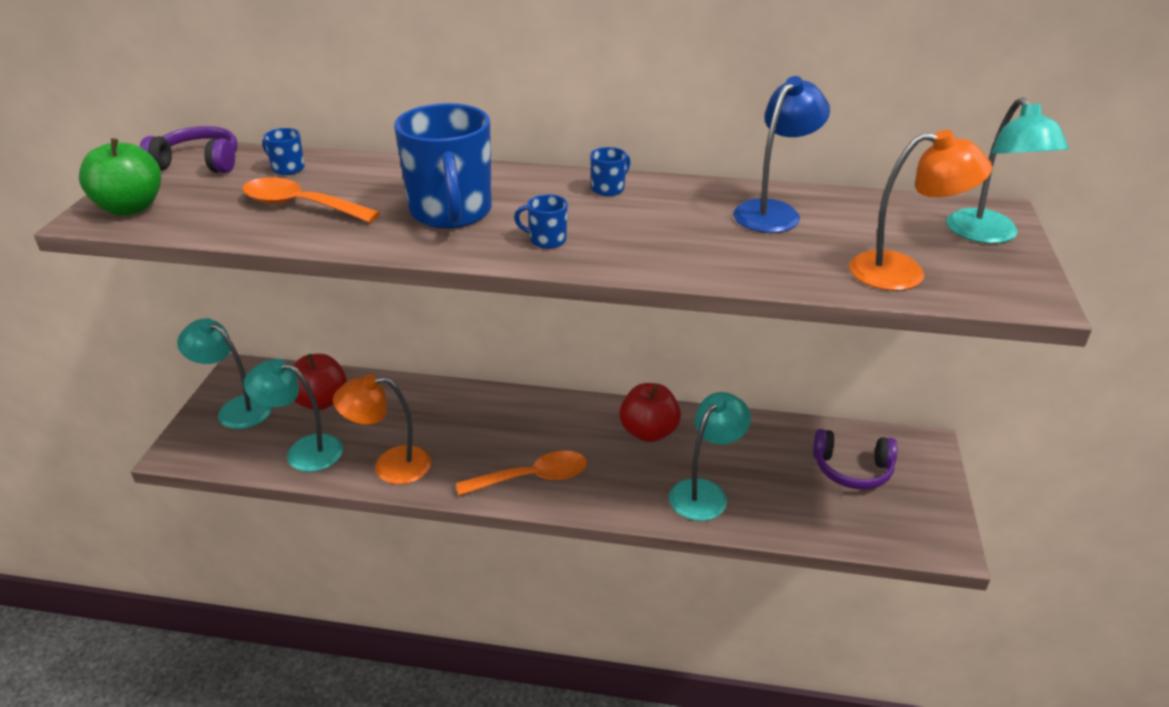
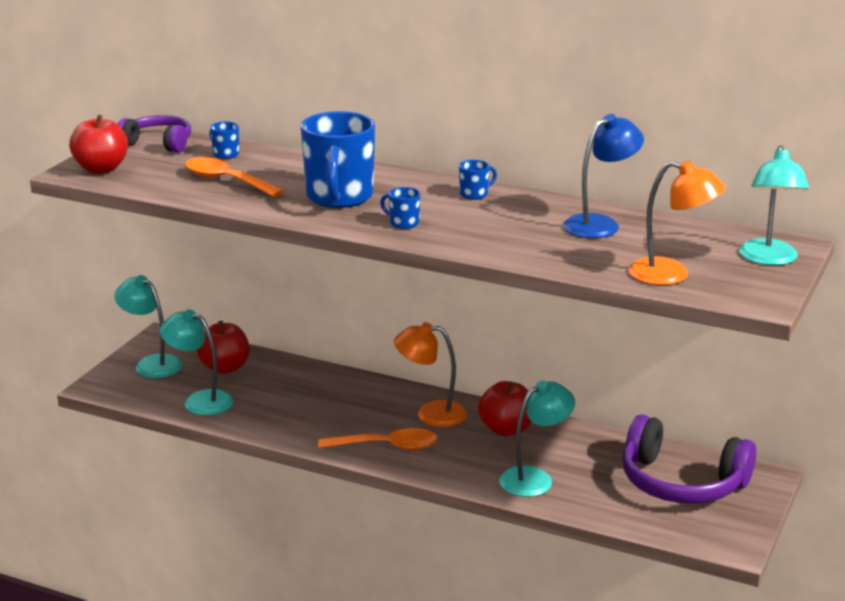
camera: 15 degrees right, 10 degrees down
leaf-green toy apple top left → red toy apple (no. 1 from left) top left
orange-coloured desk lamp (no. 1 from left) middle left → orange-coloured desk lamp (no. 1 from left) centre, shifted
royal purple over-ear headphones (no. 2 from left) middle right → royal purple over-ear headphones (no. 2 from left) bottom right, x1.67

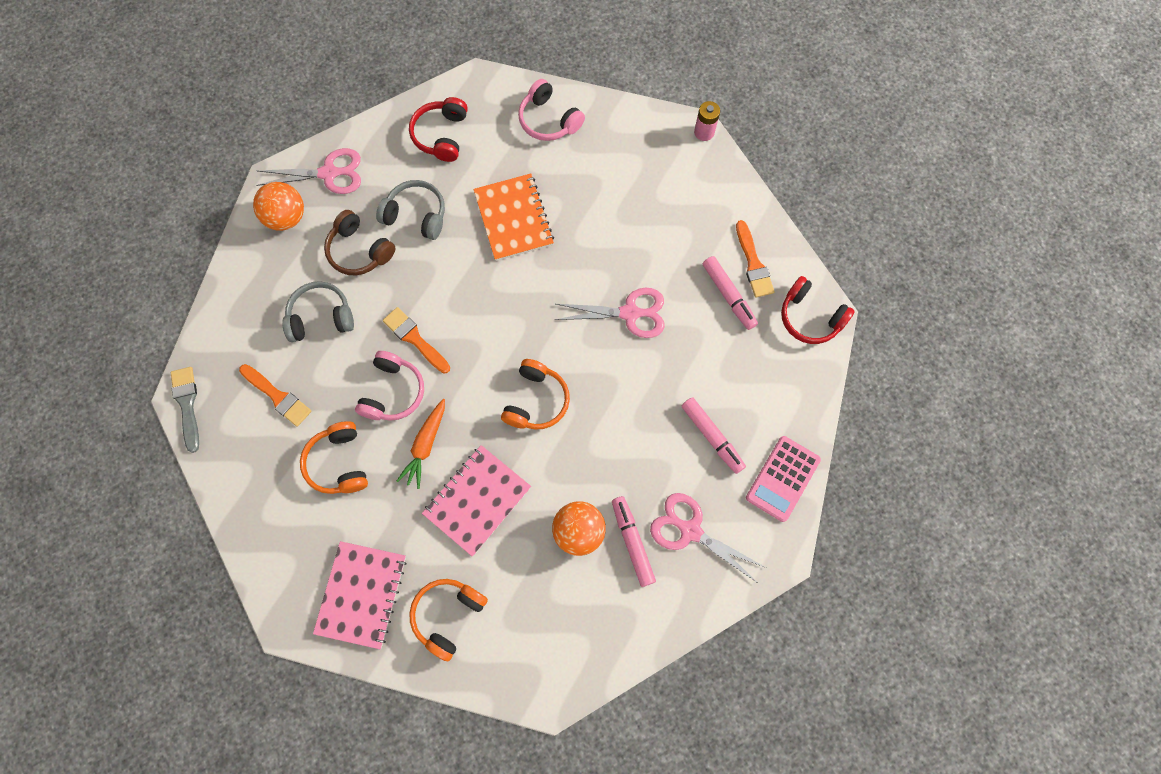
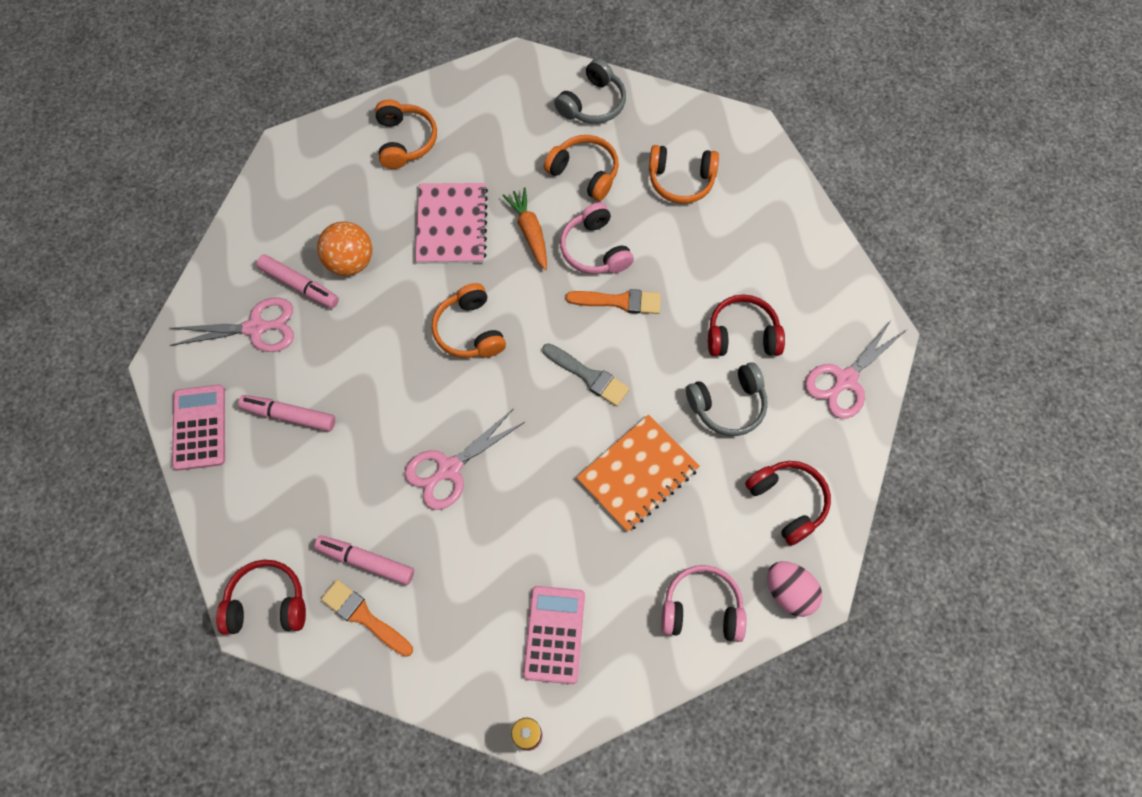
camera: 140 degrees right, 5 degrees down
- → rose-pink pocket calculator (no. 2 from left) bottom centre
grey paint brush middle left → grey paint brush centre, shifted
grey over-ear headphones (no. 1 from left) middle left → grey over-ear headphones (no. 1 from left) top centre, shifted
orange-coloured notebook top centre → orange-coloured notebook centre, 75 degrees counterclockwise
orange-coloured paint brush (no. 1 from left) middle left → orange-coloured over-ear headphones (no. 4 from left) top centre
brown over-ear headphones top left → red over-ear headphones (no. 2 from left) centre
- → rose-pink egg bottom right
orange-coloured sphere (no. 1 from left) top left → -
rose-pink notebook (no. 1 from left) bottom left → -

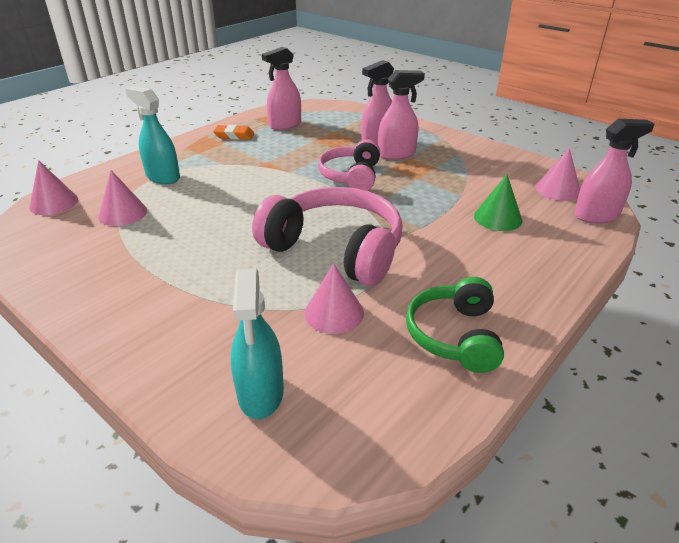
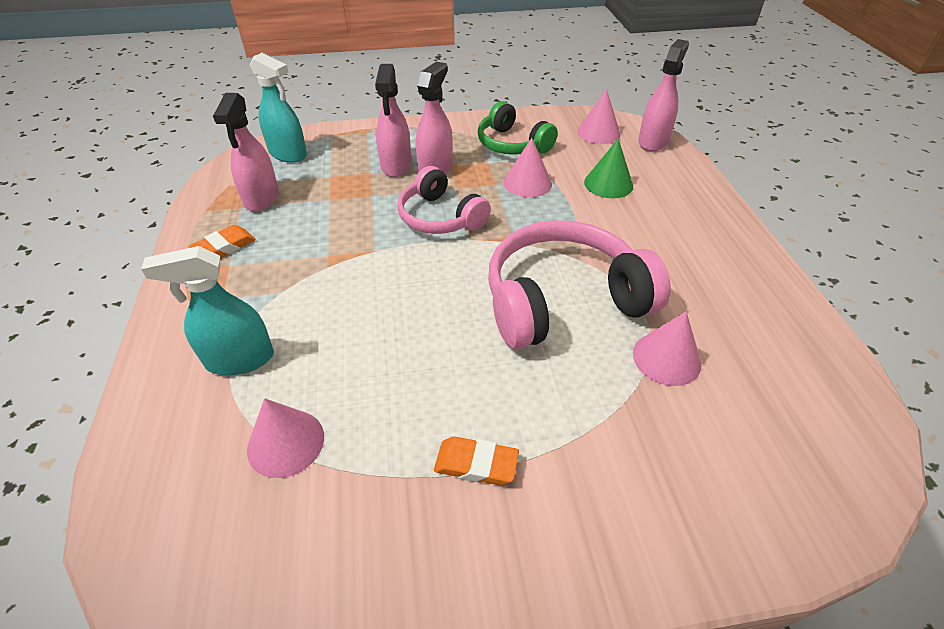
camera: 50 degrees left, 10 degrees up
aqua sprayer (no. 2 from left) centre → aqua sprayer (no. 2 from left) top left, shifted
- → orange-coloured gum eraser (no. 2 from left) bottom centre
leaf-green over-ear headphones middle right → leaf-green over-ear headphones top centre, shifted
rose-pink solid cone (no. 1 from left in the first image) middle left → rose-pink solid cone (no. 2 from left) top centre, shifted

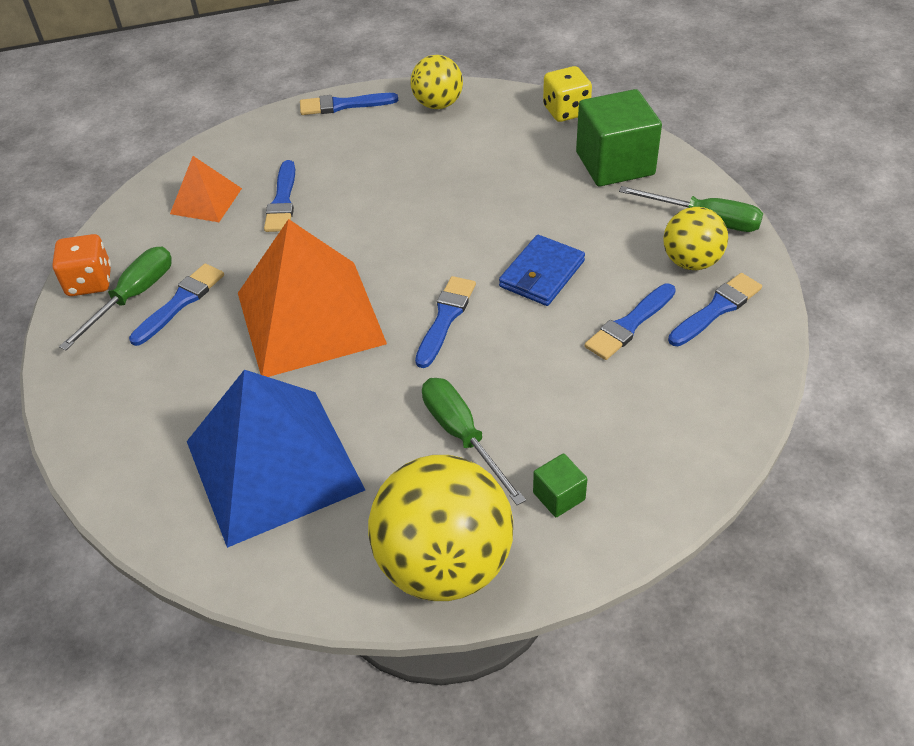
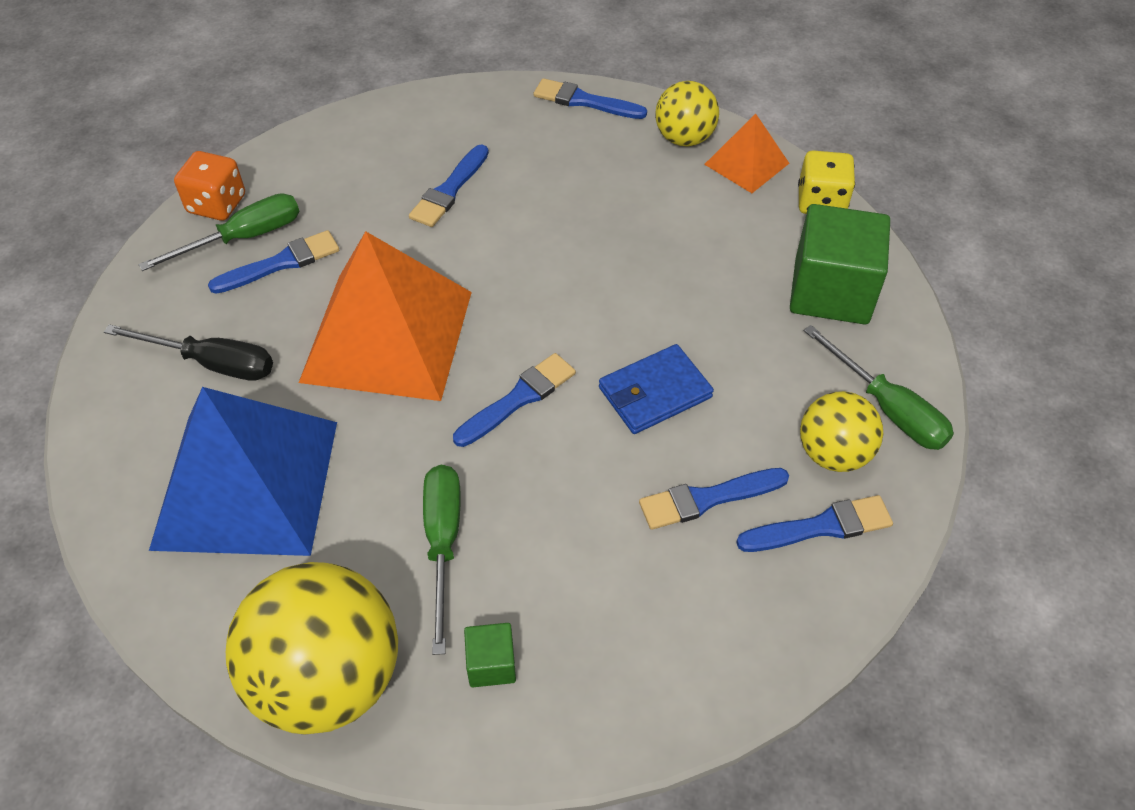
camera: 25 degrees right, 5 degrees up
- → jet-black flat screwdriver middle left
orange-coloured solid pyramid (no. 1 from left in the first image) top left → orange-coloured solid pyramid (no. 2 from left) top centre, shifted

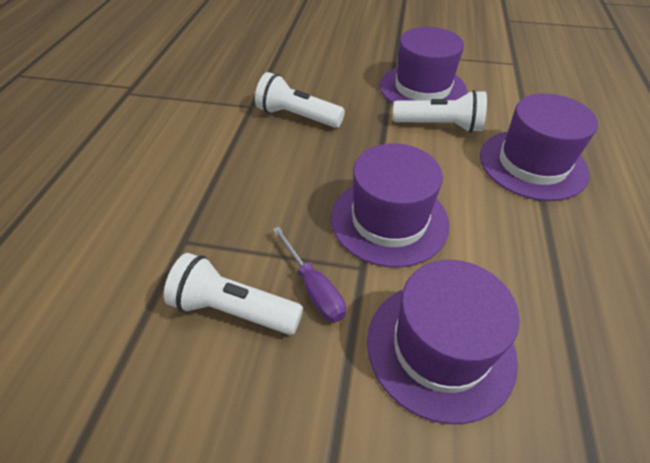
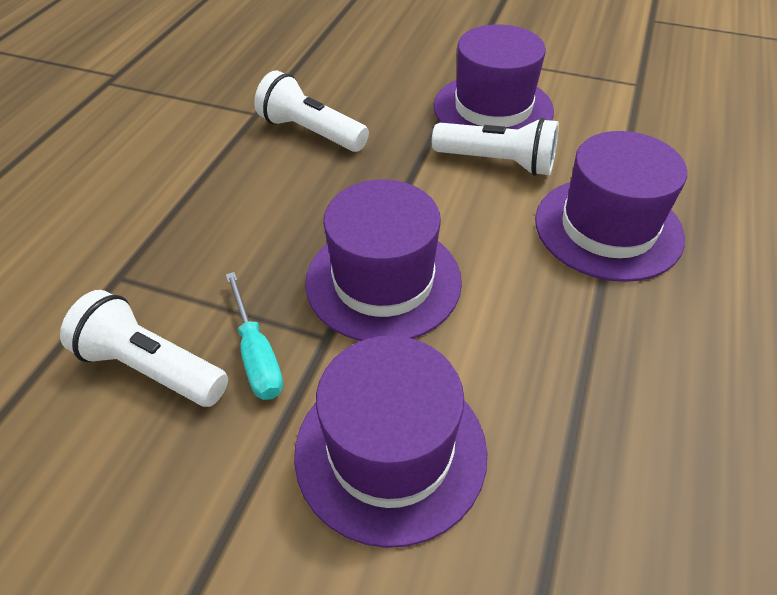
camera: 10 degrees right, 0 degrees up
royal purple flat screwdriver centre → aqua flat screwdriver middle left

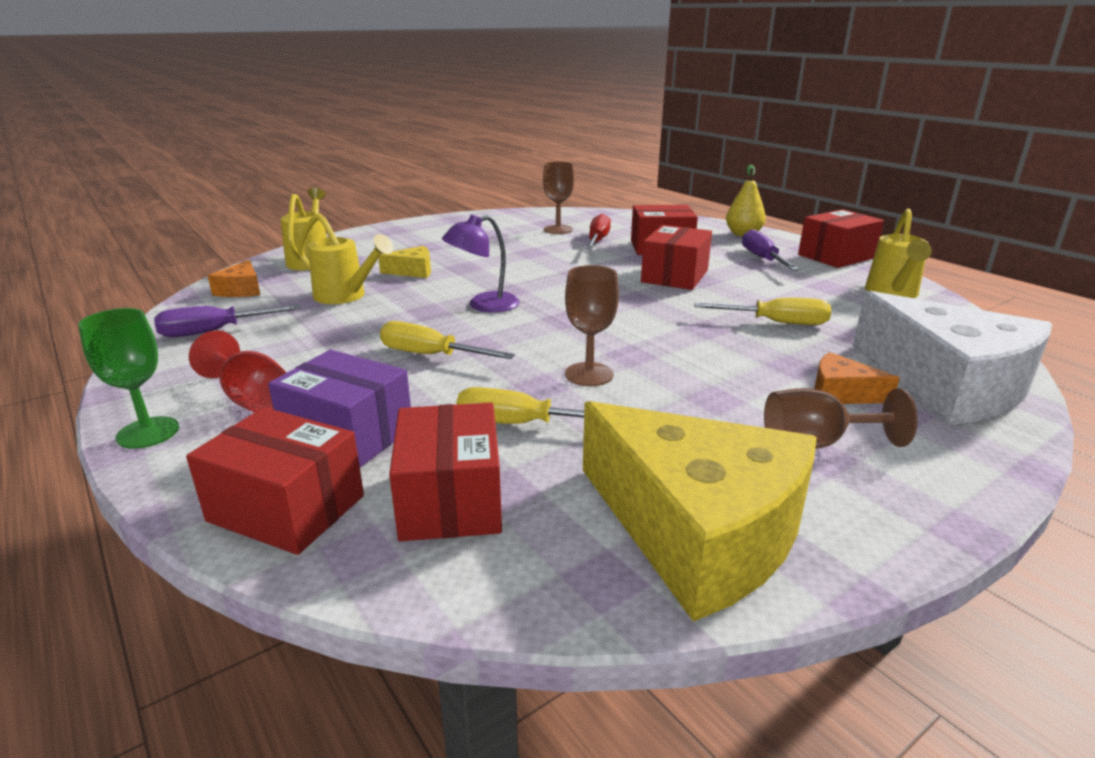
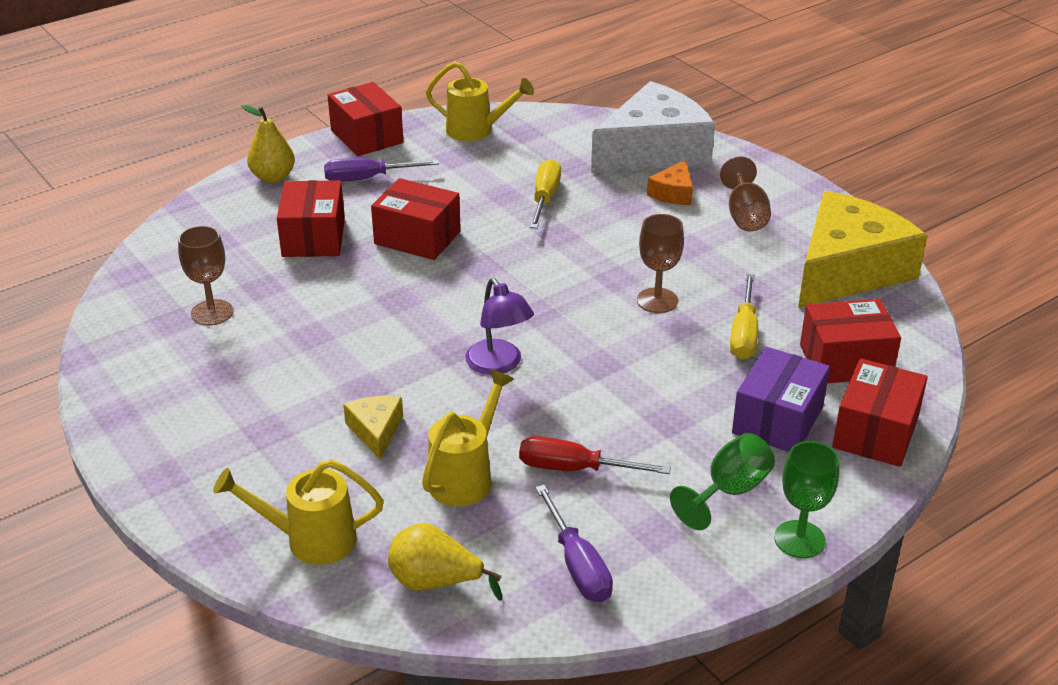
camera: 90 degrees left, 10 degrees up
orange-coloured cheese wedge (no. 1 from left) middle left → golden pear fruit (no. 2 from left) bottom centre
red flat screwdriver top centre → red flat screwdriver centre, shifted
red chalice middle left → leaf-green chalice (no. 1 from left) bottom right
golden flat screwdriver (no. 1 from left) centre → -

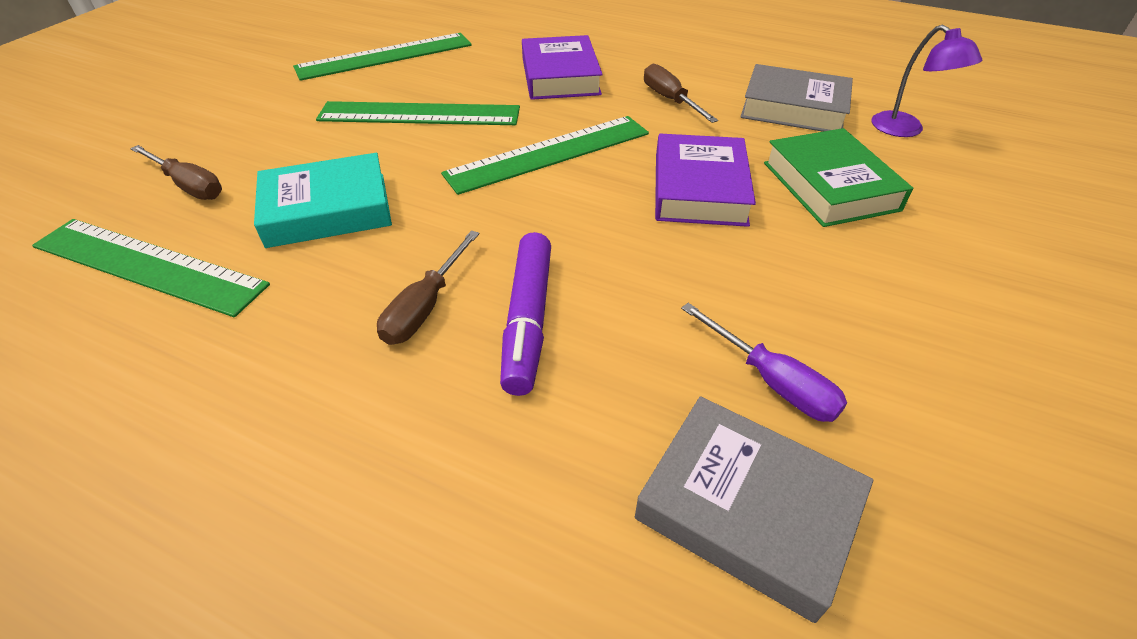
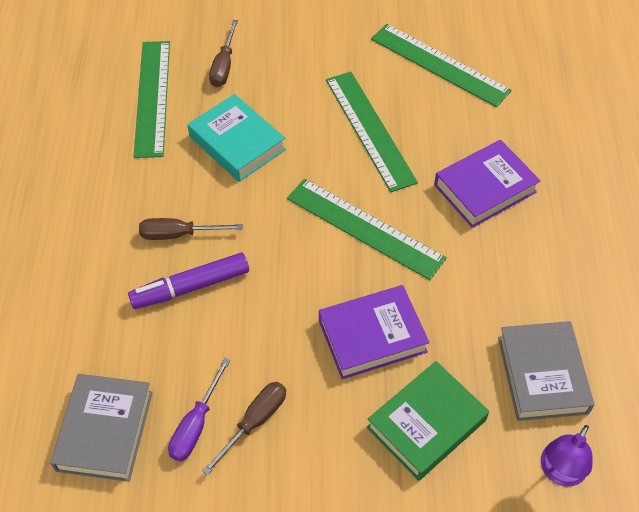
camera: 65 degrees right, 10 degrees up
brown flat screwdriver (no. 3 from left) top centre → brown flat screwdriver (no. 3 from left) bottom centre, shifted

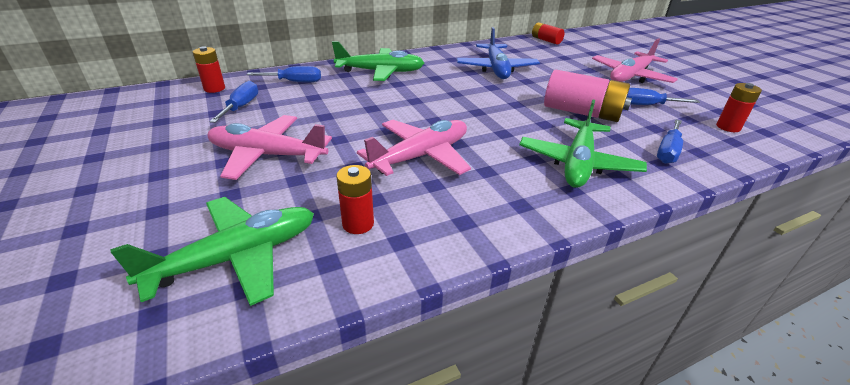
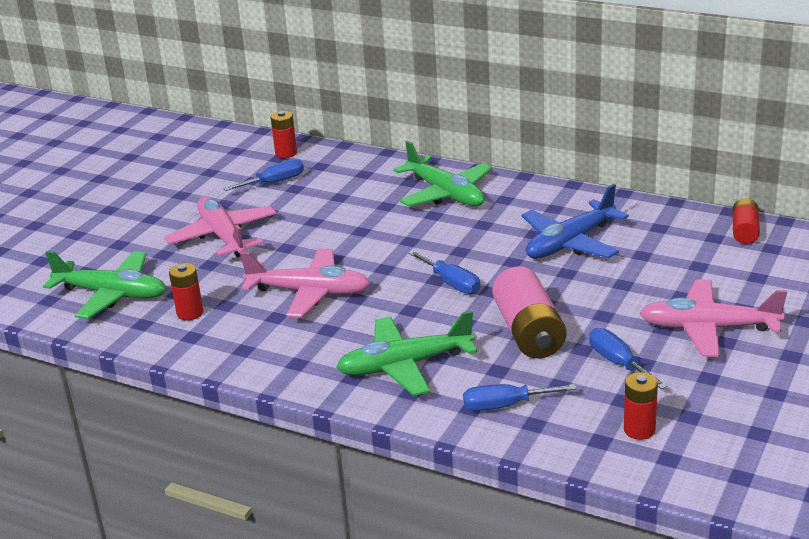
camera: 55 degrees right, 5 degrees down
blue flat screwdriver (no. 2 from left) top left → blue flat screwdriver (no. 2 from left) centre, shifted

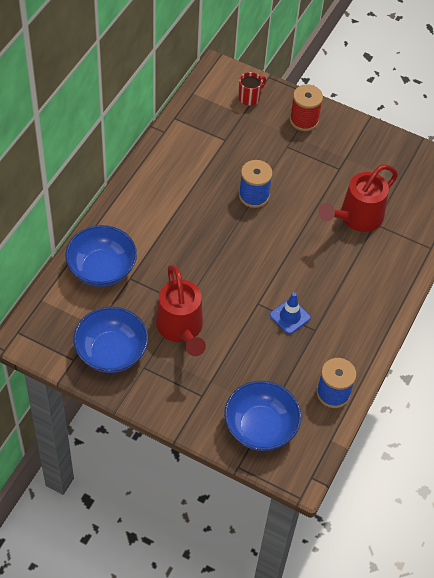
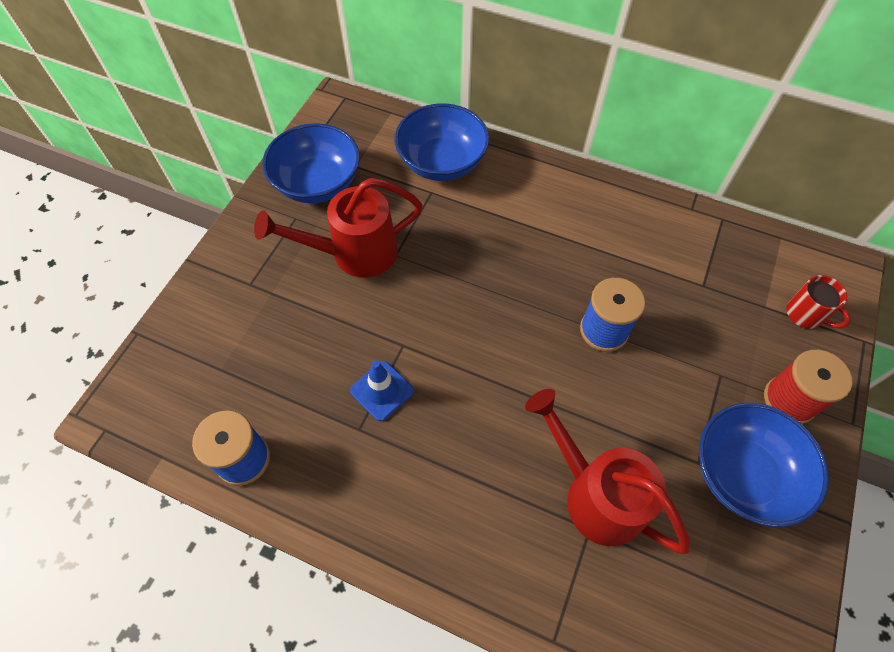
camera: 90 degrees right, 5 degrees up
blue deep dish (no. 3 from left) bottom centre → blue deep dish (no. 3 from left) bottom right, shifted

